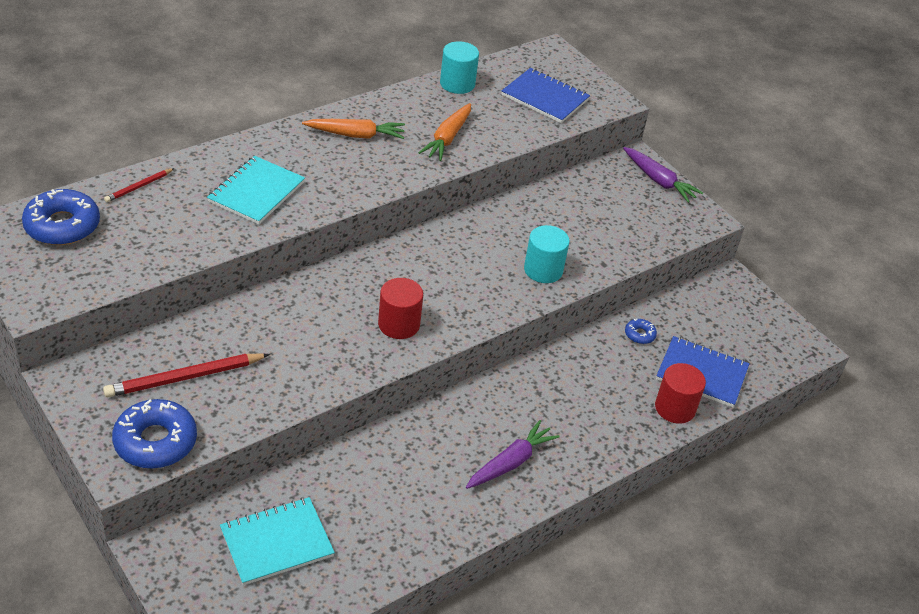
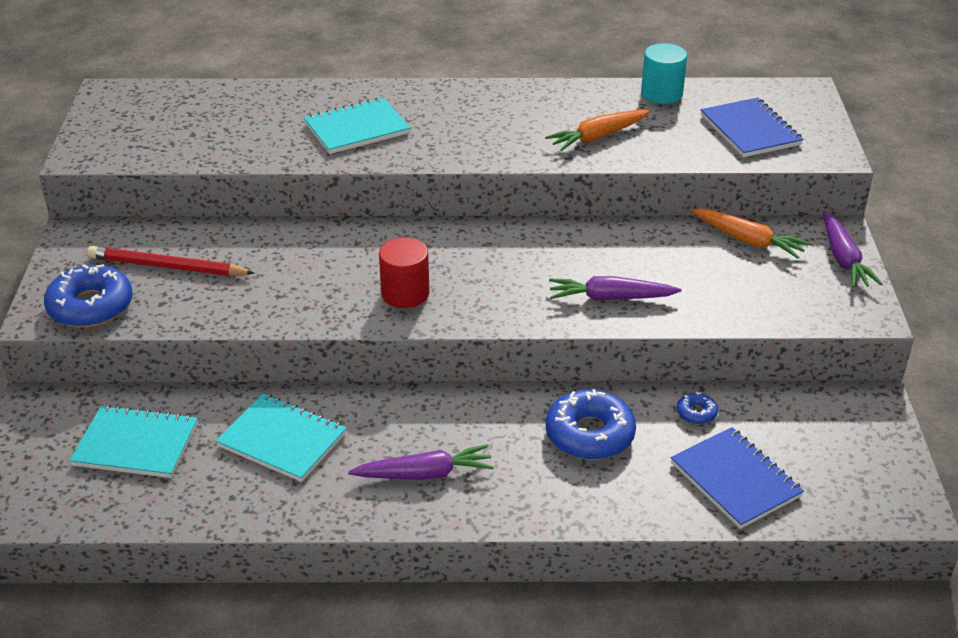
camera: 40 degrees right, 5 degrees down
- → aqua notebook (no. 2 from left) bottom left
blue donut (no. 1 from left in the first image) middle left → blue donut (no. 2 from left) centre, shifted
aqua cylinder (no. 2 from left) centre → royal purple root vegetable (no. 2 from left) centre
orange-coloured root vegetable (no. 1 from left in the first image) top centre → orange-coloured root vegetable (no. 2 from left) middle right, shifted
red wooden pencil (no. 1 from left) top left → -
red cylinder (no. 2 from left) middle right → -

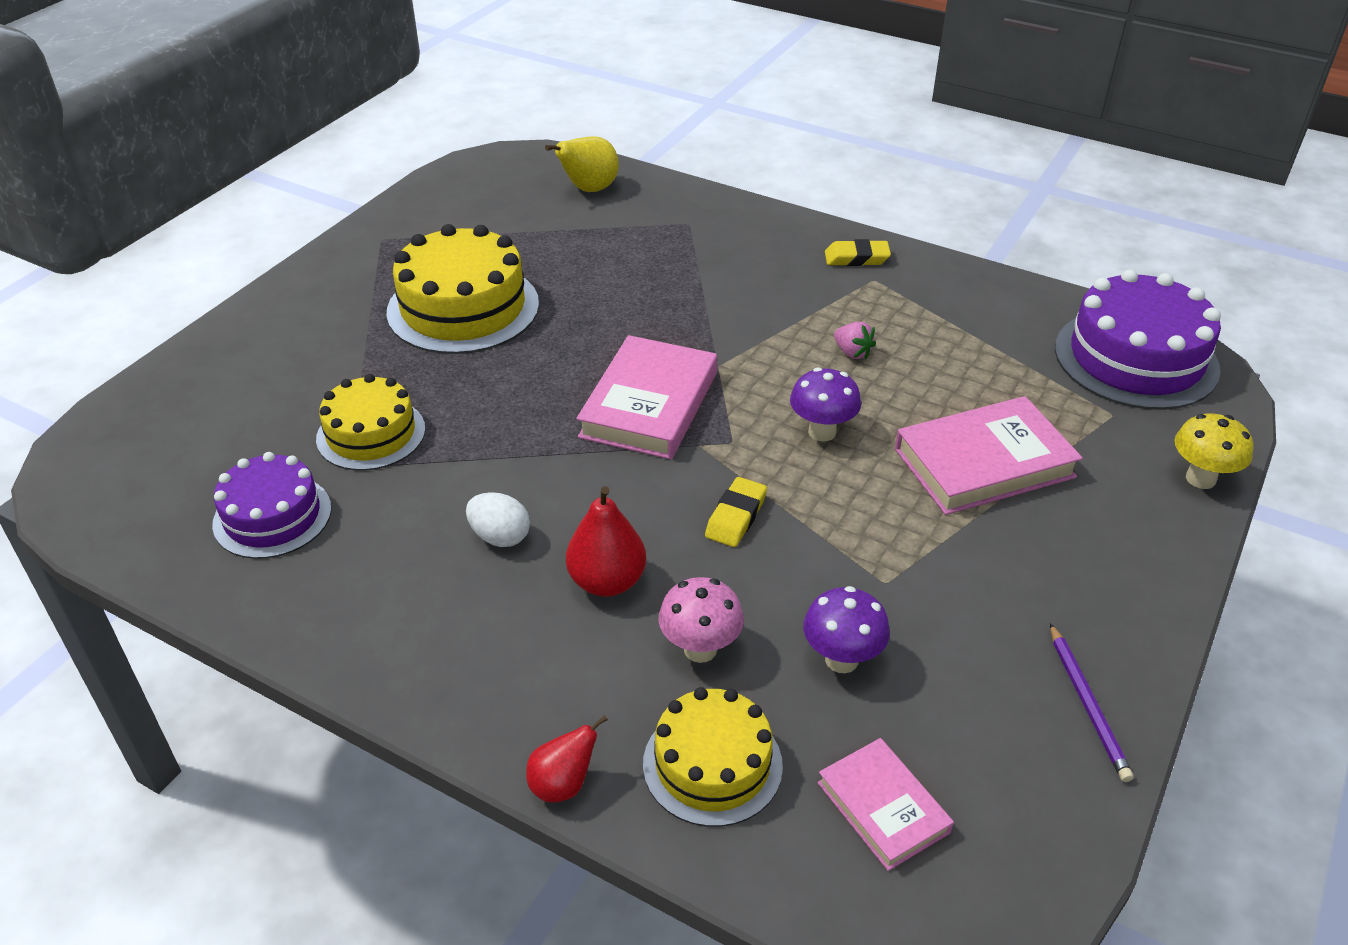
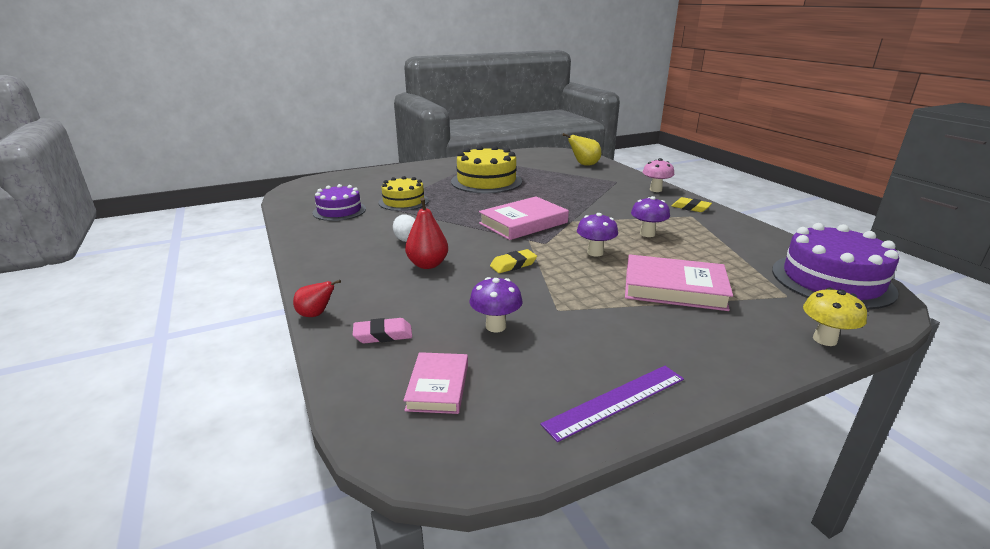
camera: 35 degrees right, 15 degrees down
golden cake (no. 3 from left) bottom centre → rose-pink gum eraser centre
royal purple wooden pencil bottom right → royal purple measuring stick bottom centre
rose-pink toy strawberry centre → royal purple fungus (no. 3 from left) centre
rose-pink fungus centre → rose-pink fungus top centre, shifted

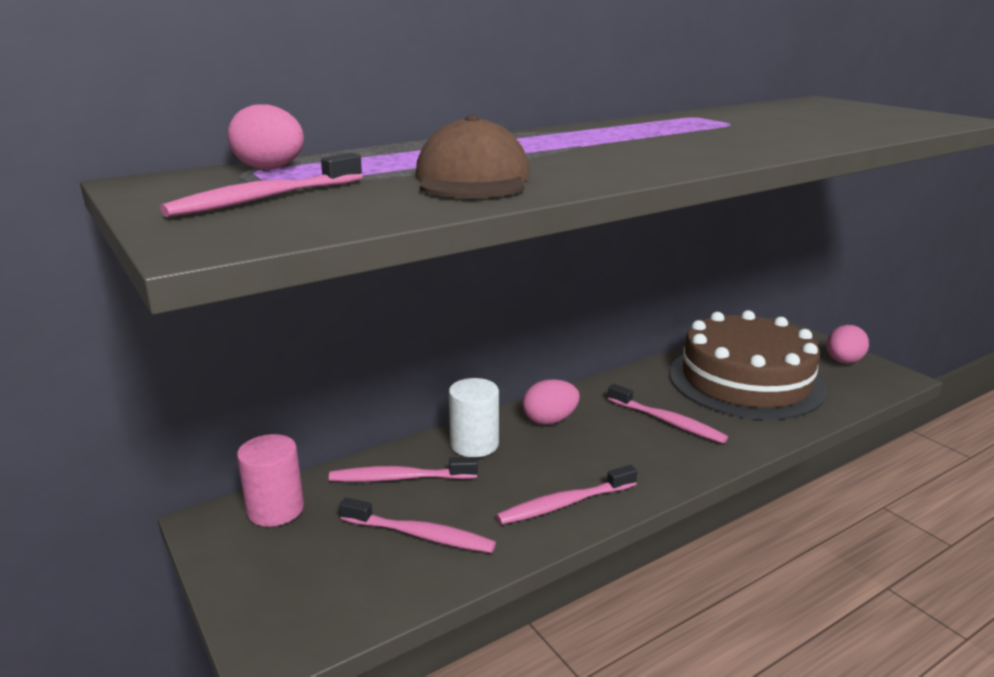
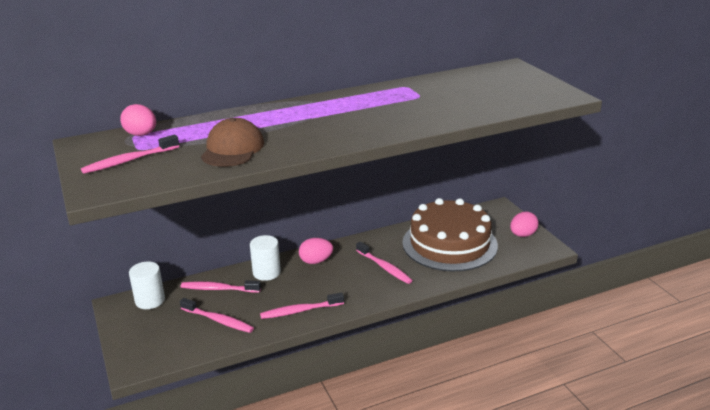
camera: 10 degrees right, 5 degrees up
rose-pink cylinder bottom left → pure white cylinder (no. 1 from left) bottom left

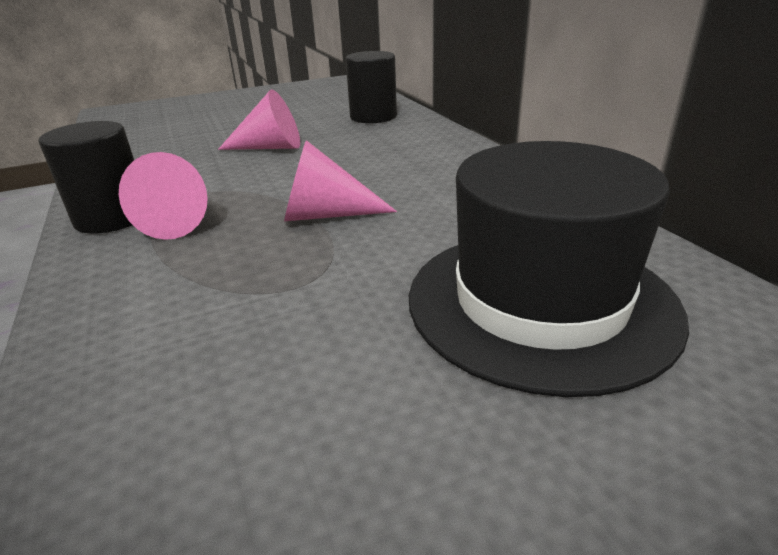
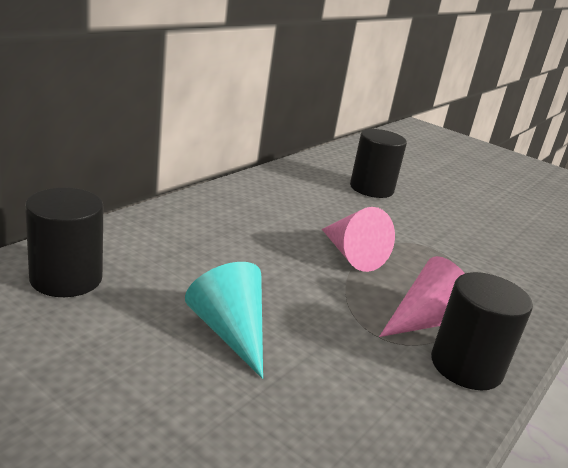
camera: 125 degrees left, 5 degrees down
rose-pink solid cone (no. 2 from left) top left → aqua solid cone bottom centre
jet-black tall hat middle right → jet-black cylinder (no. 2 from left) centre

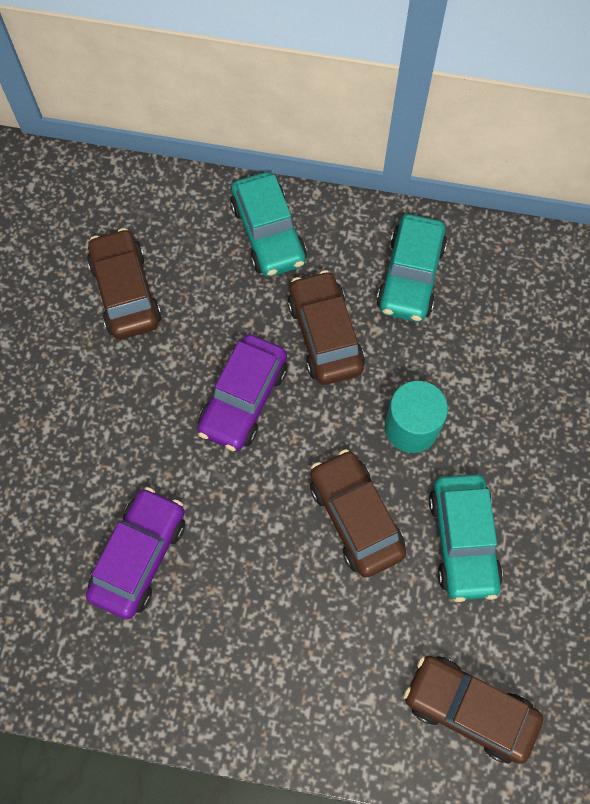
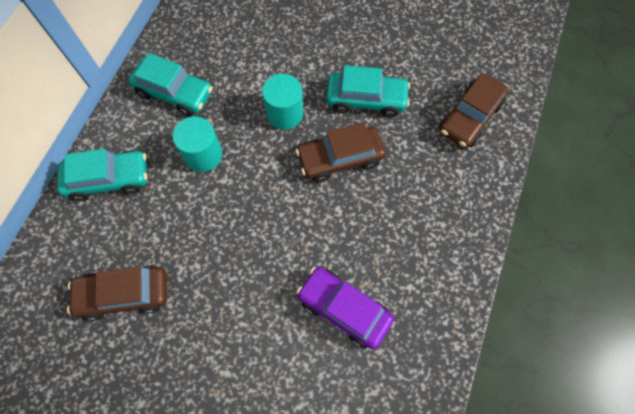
camera: 80 degrees left, 0 degrees up
brown automobile (no. 2 from left) centre → aqua cylinder (no. 1 from left) middle left
royal purple automobile (no. 2 from left) centre → -

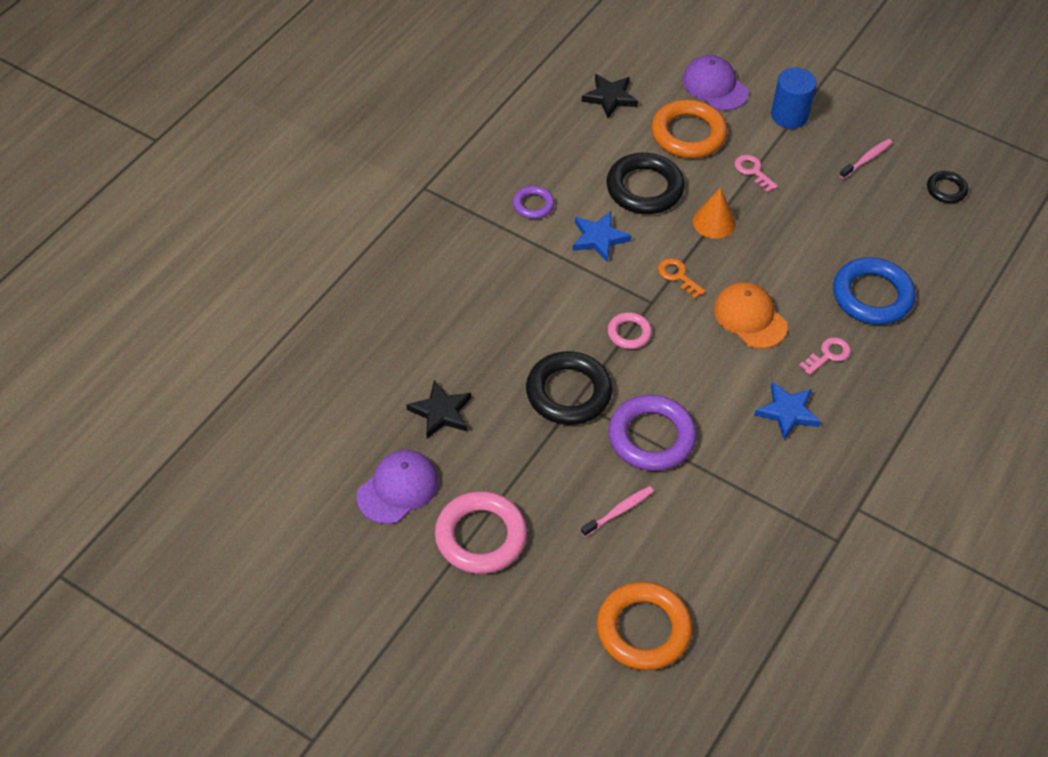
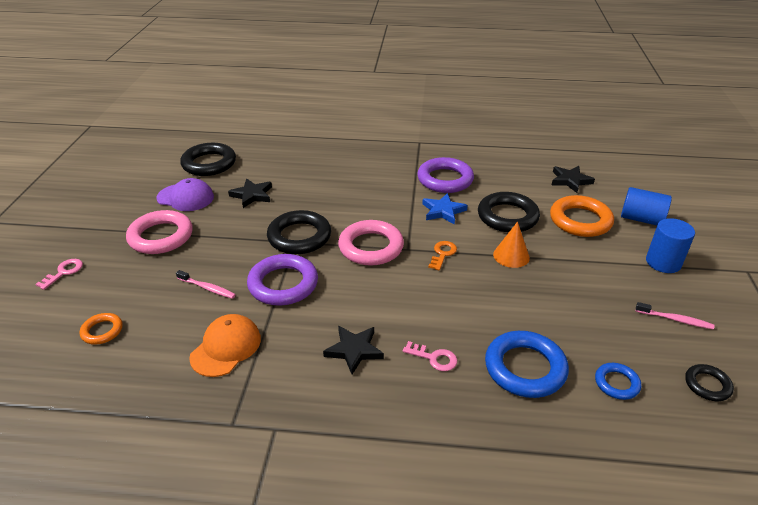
camera: 65 degrees right, 15 degrees down
rose-pink key (no. 1 from left) top right → rose-pink key (no. 1 from left) middle left, shifted
orange-coloured torus (no. 1 from left) bottom centre → orange-coloured torus (no. 1 from left) middle left, x0.53
- → jet-black torus (no. 1 from left) top left
orange-coloured baseball cap middle right → orange-coloured baseball cap bottom left, shifted
blue star shape (no. 2 from left) middle right → jet-black star shape (no. 2 from left) bottom centre
rose-pink torus (no. 2 from left) centre, x1.89
royal purple torus (no. 1 from left in the first image) top centre → royal purple torus (no. 2 from left) centre, x1.89
- → blue torus (no. 2 from left) bottom right
royal purple baseball cap (no. 2 from left) top right → blue cylinder (no. 1 from left) middle right

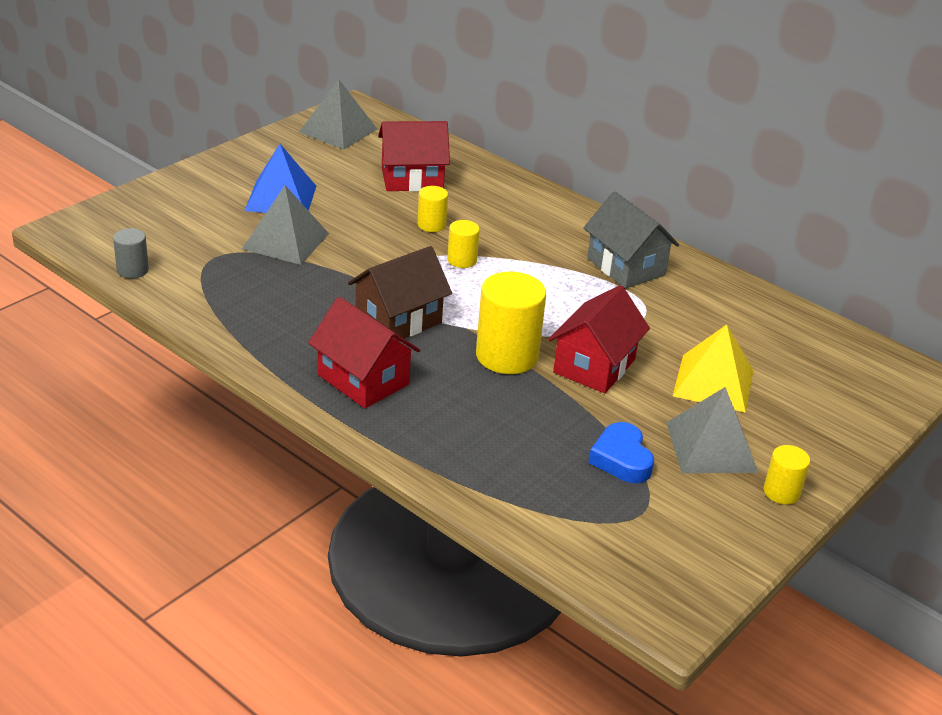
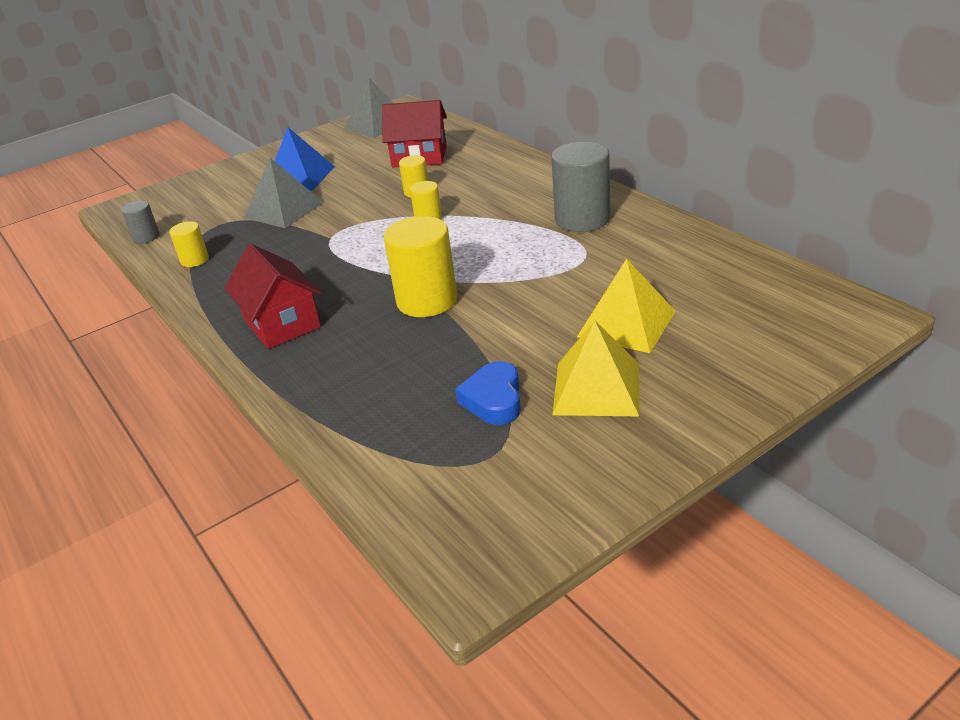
camera: 20 degrees right, 0 degrees up
golden cylinder (no. 4 from left in the first image) middle right → golden cylinder (no. 1 from left) middle left, shifted
grey house middle right → grey cylinder (no. 2 from left) top centre
grey solid pyramid (no. 3 from left) middle right → golden solid pyramid (no. 1 from left) centre
brown house centre → -
red house (no. 3 from left) centre → -

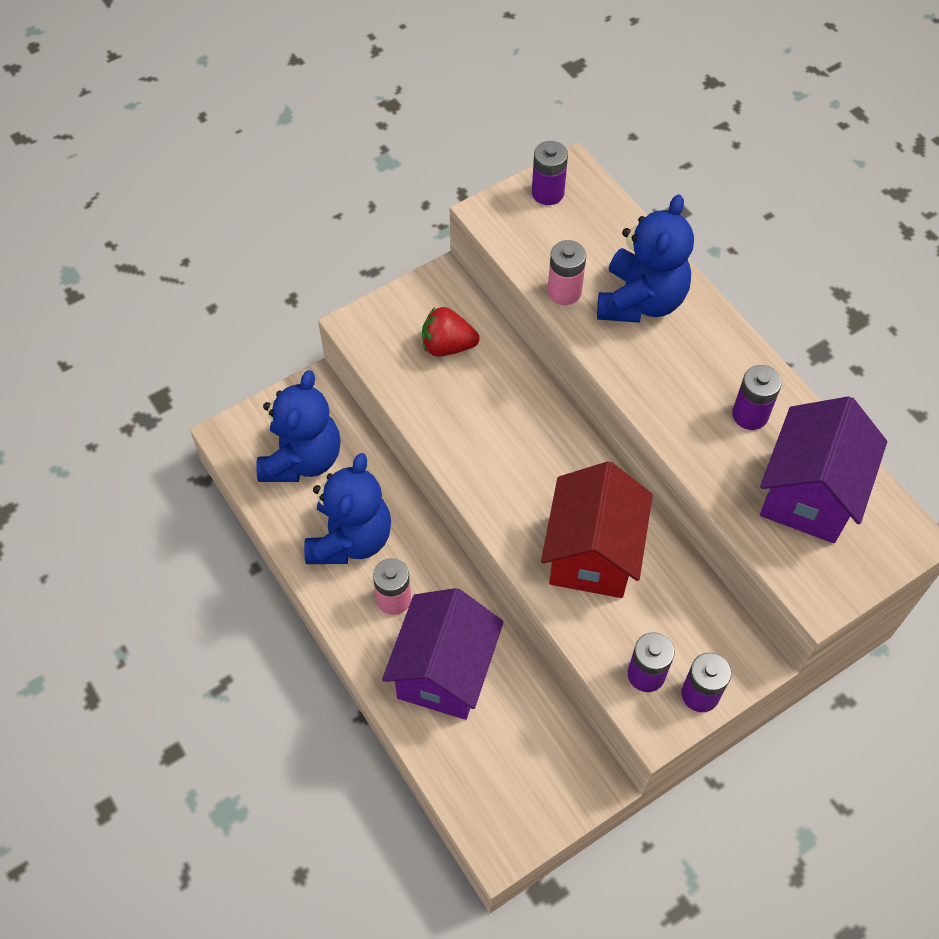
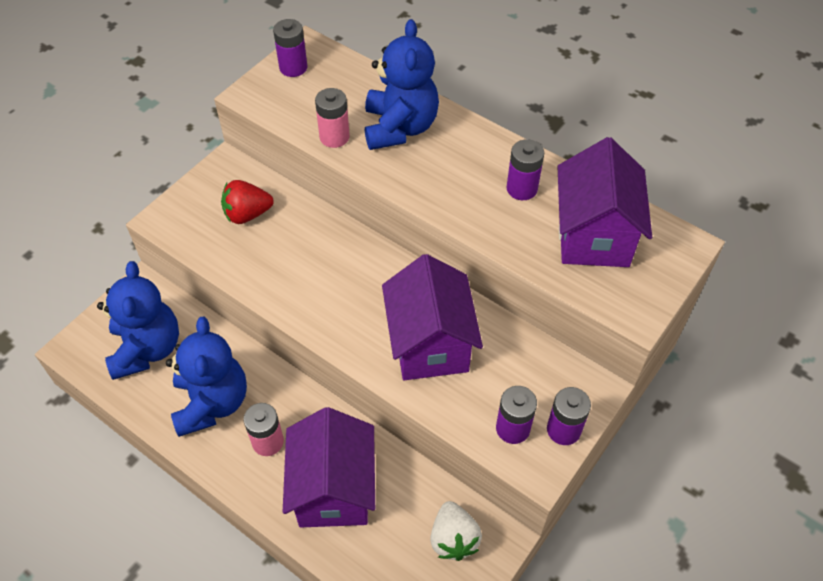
camera: 20 degrees left, 5 degrees down
red house centre → royal purple house (no. 2 from left) centre
- → pure white toy strawberry bottom centre

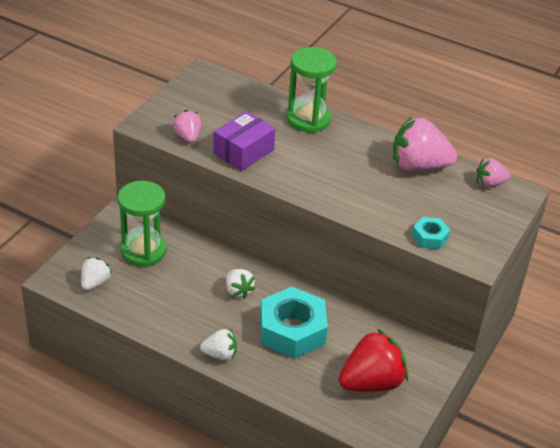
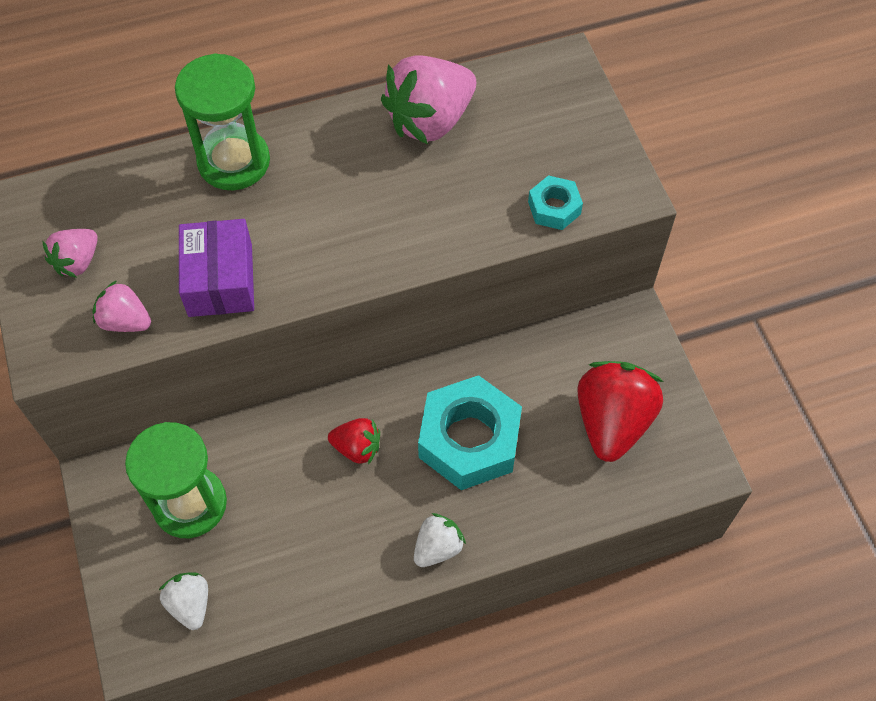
camera: 45 degrees left, 20 degrees up
rose-pink toy strawberry (no. 3 from left in the first image) middle right → rose-pink toy strawberry (no. 1 from left) middle left, shifted
pure white toy strawberry (no. 3 from left) centre → red toy strawberry (no. 1 from left) centre

